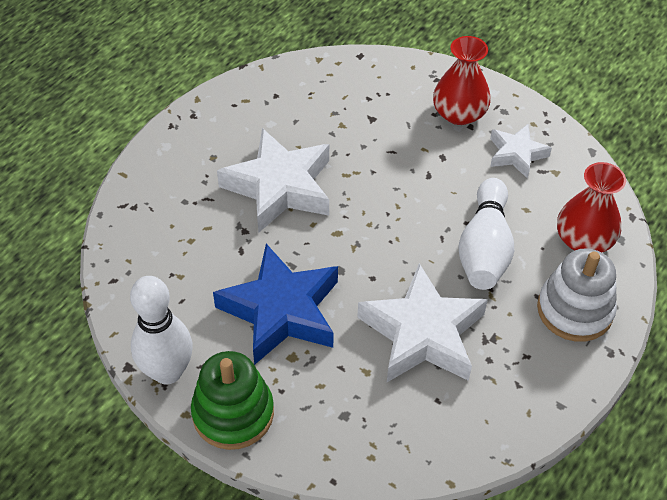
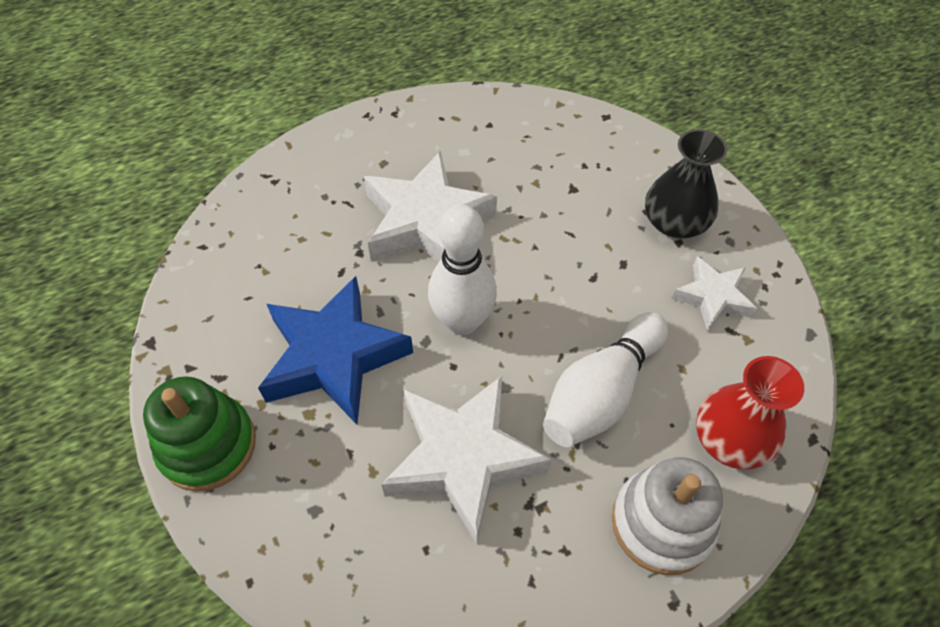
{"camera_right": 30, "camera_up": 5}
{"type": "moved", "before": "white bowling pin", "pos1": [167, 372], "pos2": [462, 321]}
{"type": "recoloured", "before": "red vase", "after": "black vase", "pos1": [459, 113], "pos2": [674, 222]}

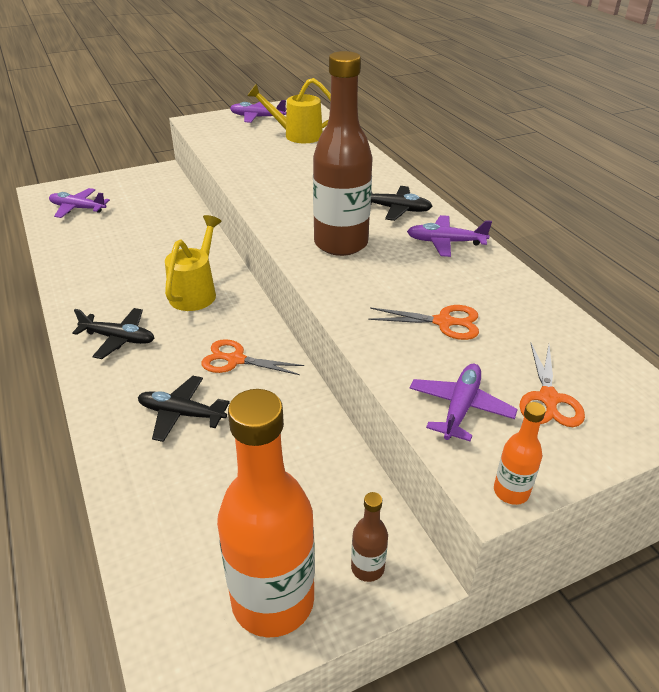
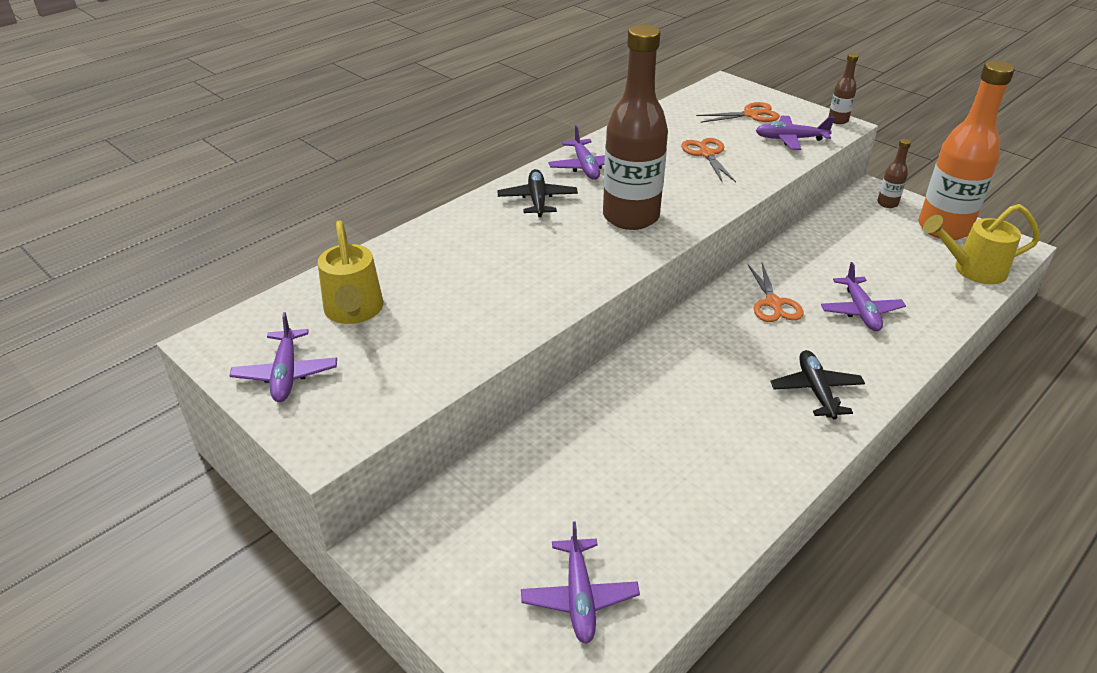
{"camera_right": -110, "camera_up": 0}
{"type": "recoloured", "before": "black plane", "after": "purple plane", "pos1": [181, 414], "pos2": [860, 311]}
{"type": "recoloured", "before": "orange bottle", "after": "brown bottle", "pos1": [511, 492], "pos2": [838, 120]}
{"type": "moved", "before": "yellow watering can", "pos1": [196, 292], "pos2": [972, 270]}

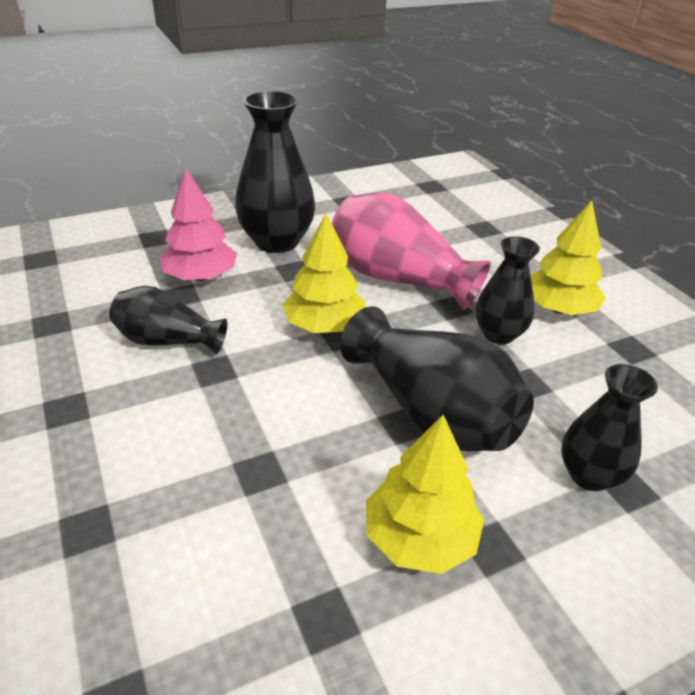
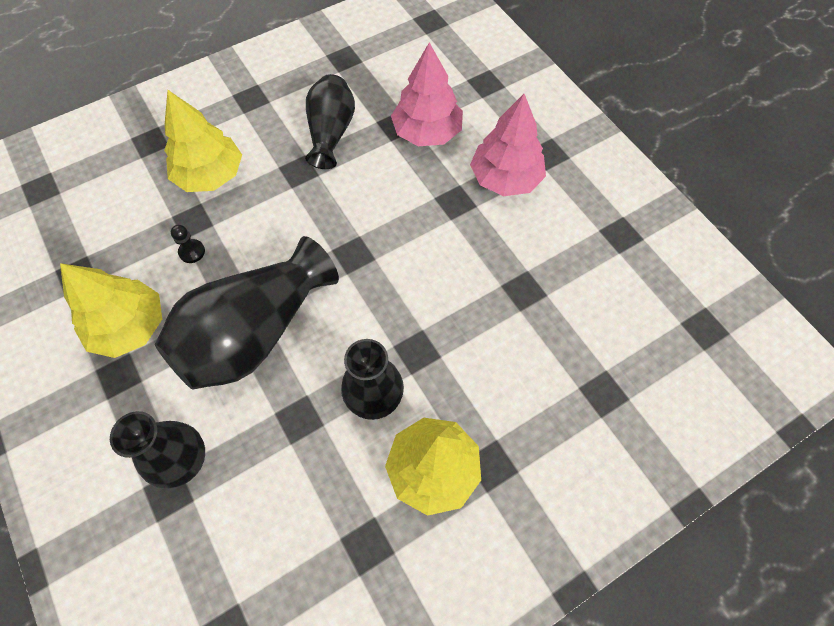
{"camera_right": 85, "camera_up": 25}
{"type": "moved", "before": "yellow tree", "pos1": [324, 325], "pos2": [210, 175]}
{"type": "added", "after": "black pawn", "pos2": [192, 252]}
{"type": "replaced", "before": "black vase", "after": "pink tree", "pos1": [277, 241], "pos2": [505, 178]}
{"type": "removed", "before": "pink vase", "pos1": [398, 278]}

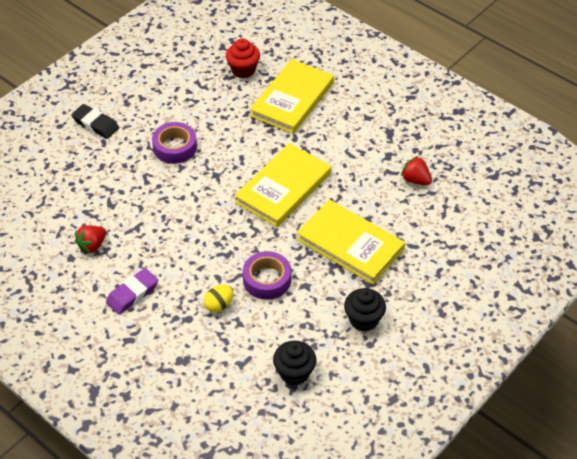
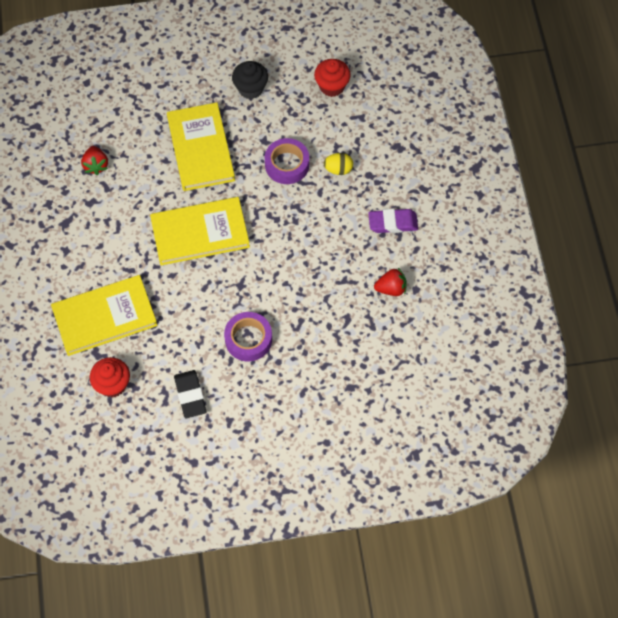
{"camera_right": -140, "camera_up": 15}
{"type": "moved", "before": "black eraser", "pos1": [95, 124], "pos2": [190, 395]}
{"type": "recoloured", "before": "black cupcake", "after": "red cupcake", "pos1": [294, 373], "pos2": [332, 86]}

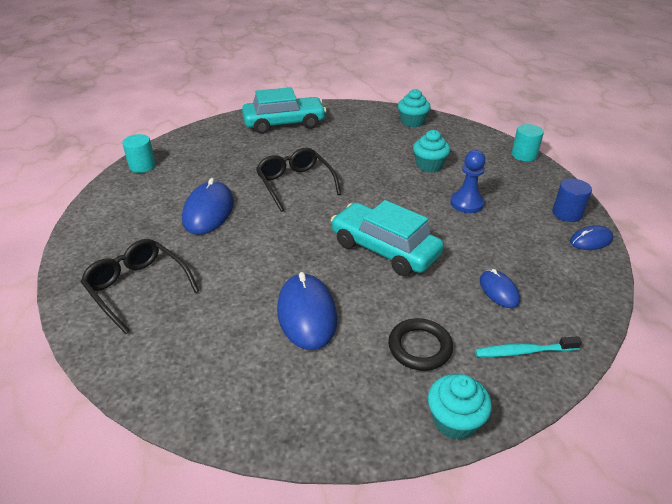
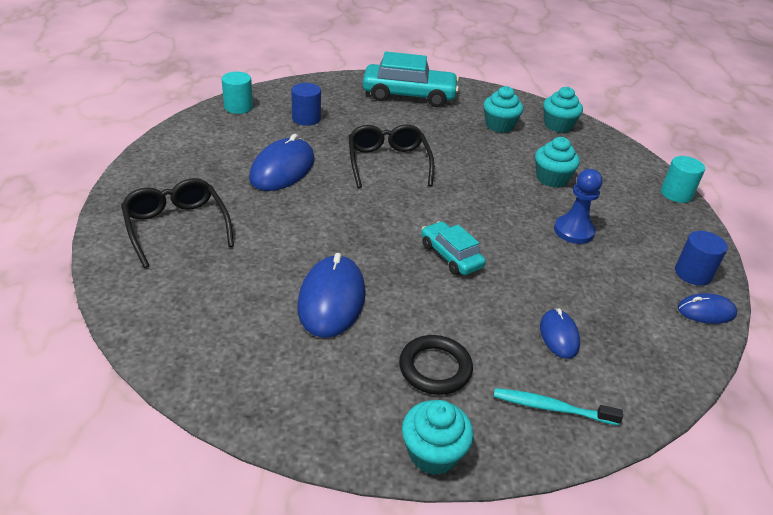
{"camera_right": 15, "camera_up": 0}
{"type": "added", "after": "blue cylinder", "pos2": [306, 118]}
{"type": "resized", "before": "turquoise car", "pos1": [384, 249], "pos2": [451, 256], "scale": 0.57}
{"type": "added", "after": "turquoise cupcake", "pos2": [499, 125]}

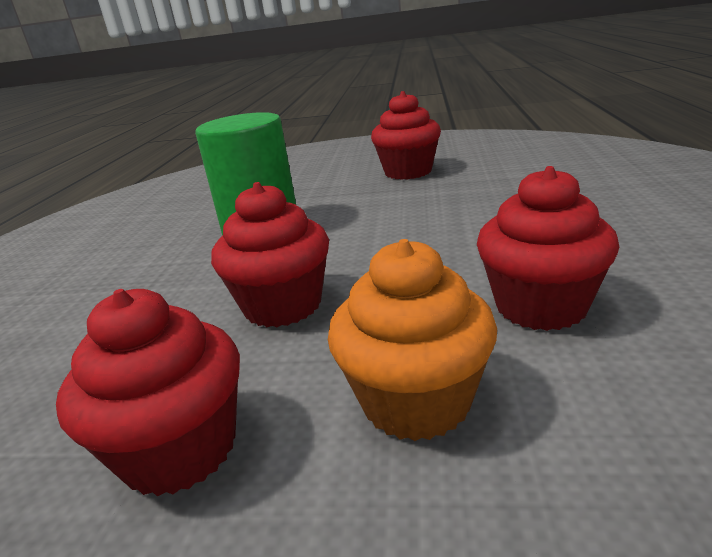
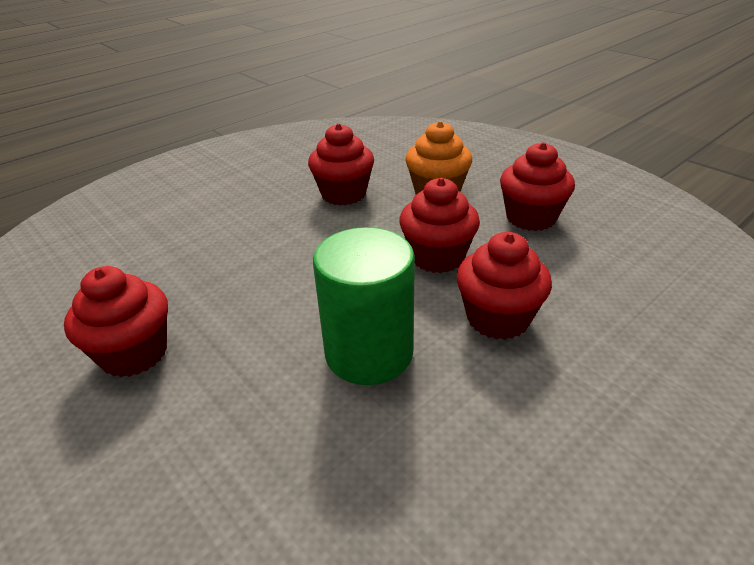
{"camera_right": -140, "camera_up": 10}
{"type": "added", "after": "red cupcake", "pos2": [498, 318]}

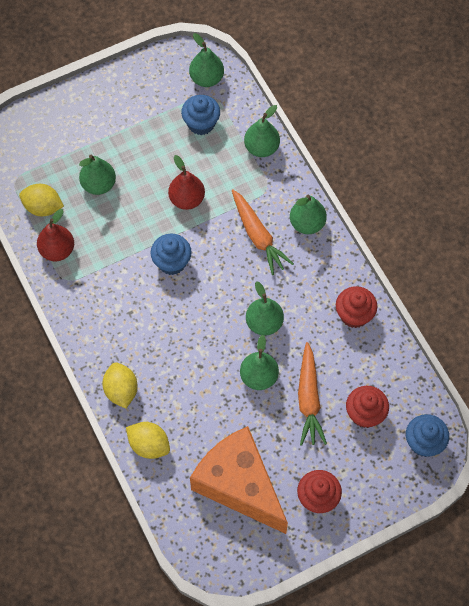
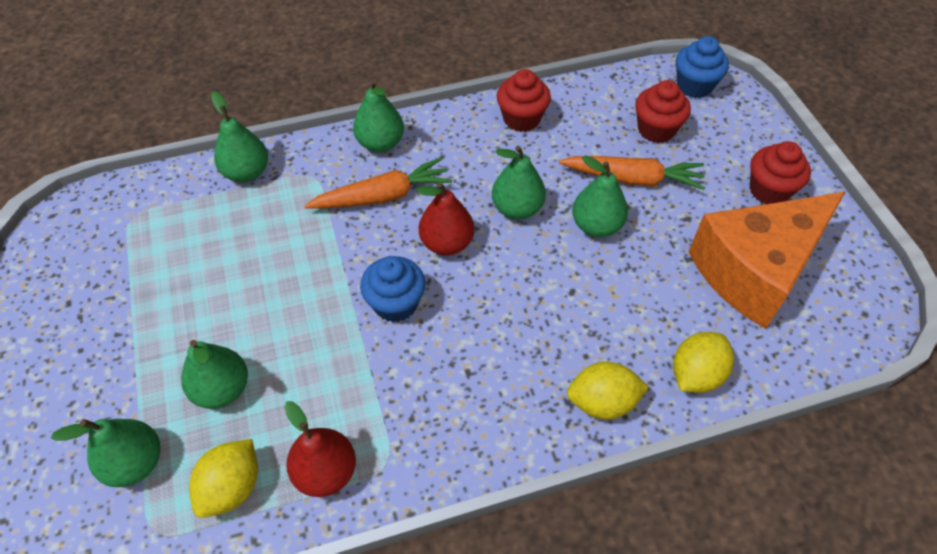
{"camera_right": -80, "camera_up": -10}
{"type": "moved", "before": "green pear", "pos1": [206, 79], "pos2": [135, 463]}
{"type": "moved", "before": "red pear", "pos1": [187, 199], "pos2": [447, 243]}
{"type": "removed", "before": "blue cupcake", "pos1": [201, 124]}

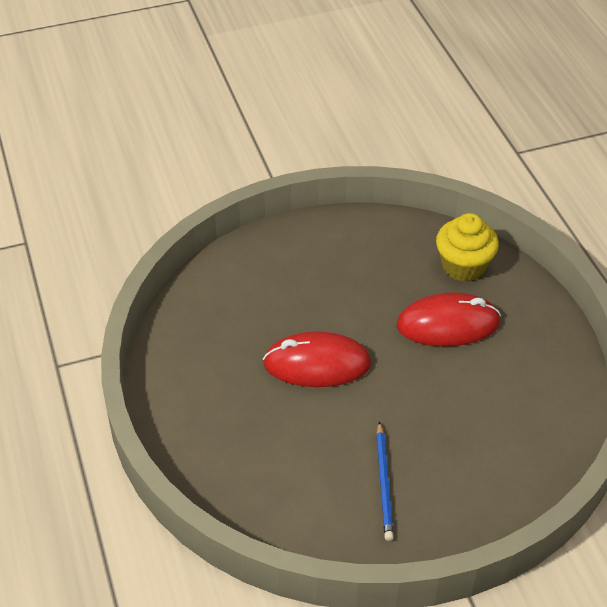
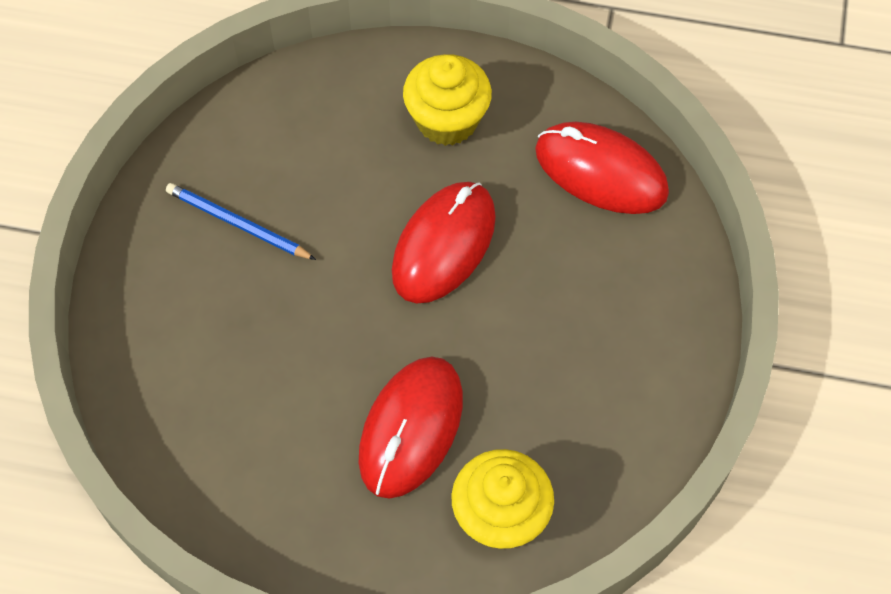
{"camera_right": 120, "camera_up": 15}
{"type": "added", "after": "yellow cupcake", "pos2": [447, 120]}
{"type": "added", "after": "red mouse", "pos2": [601, 172]}

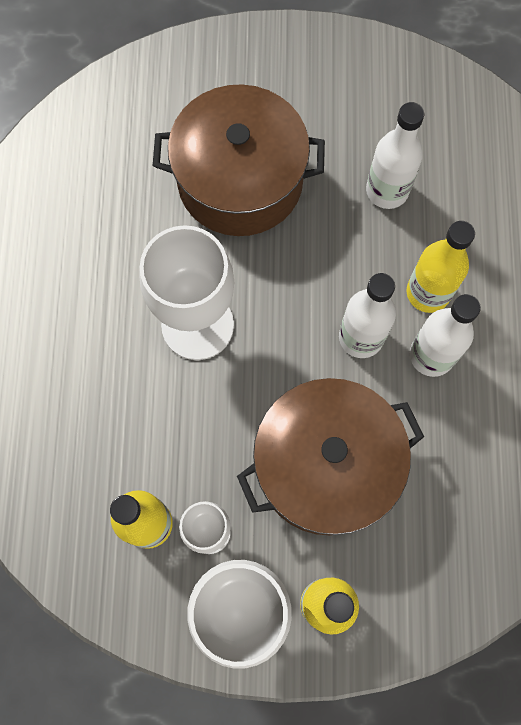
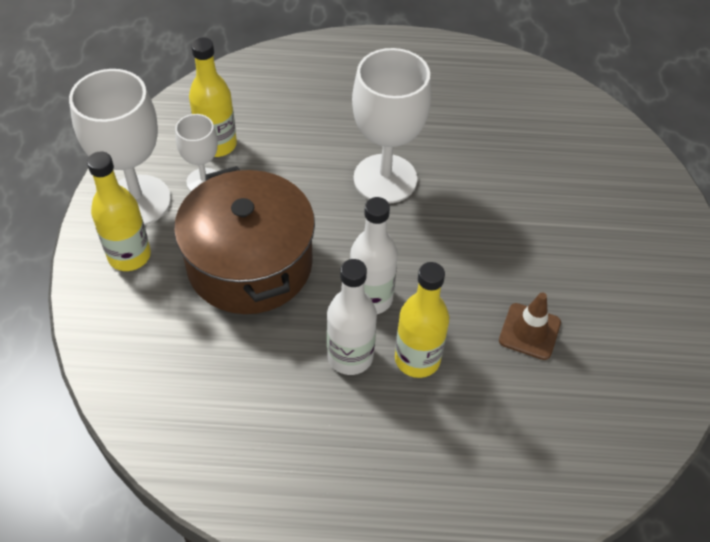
{"camera_right": 90, "camera_up": -20}
{"type": "replaced", "before": "white bottle", "after": "brown traffic cone", "pos1": [387, 190], "pos2": [529, 331]}
{"type": "removed", "before": "brown pot", "pos1": [240, 180]}

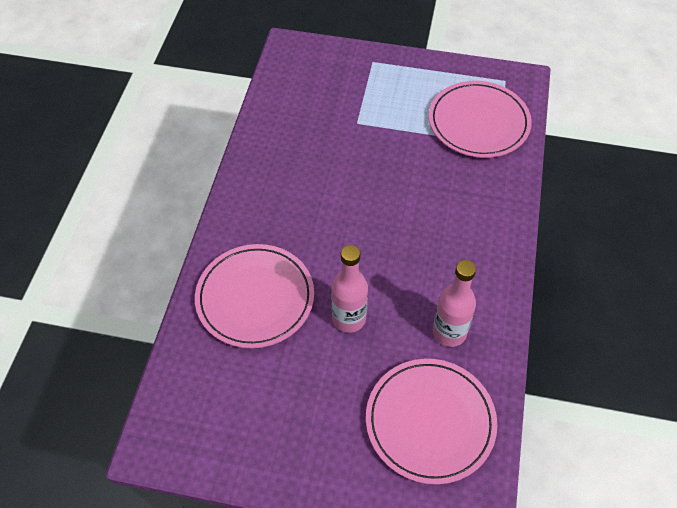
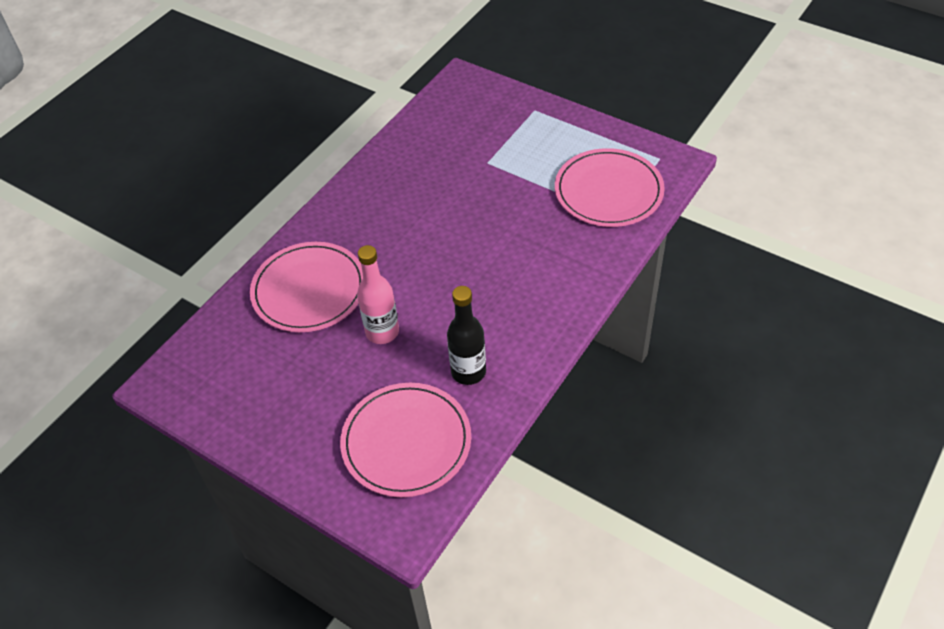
{"camera_right": 25, "camera_up": -5}
{"type": "recoloured", "before": "pink bottle", "after": "black bottle", "pos1": [449, 332], "pos2": [468, 372]}

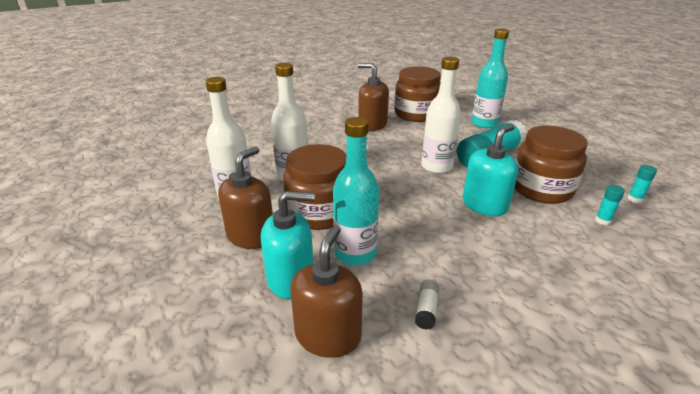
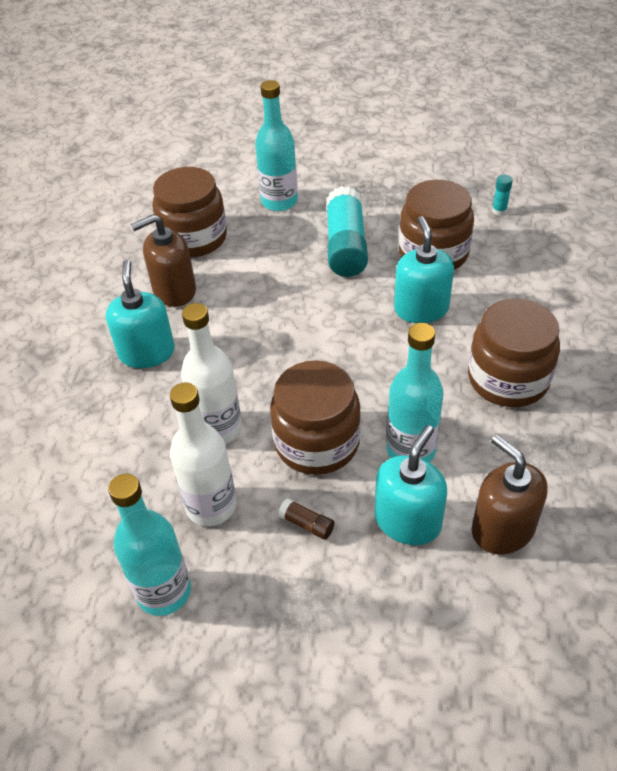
{"camera_right": -50, "camera_up": 15}
{"type": "added", "after": "turquoise soap dispenser", "pos2": [147, 352]}
{"type": "added", "after": "turquoise bottle", "pos2": [164, 591]}
{"type": "replaced", "before": "brown soap dispenser", "after": "brown glue stick", "pos1": [251, 236], "pos2": [307, 524]}
{"type": "added", "after": "brown jar", "pos2": [508, 379]}
{"type": "removed", "before": "white glue stick", "pos1": [426, 309]}
{"type": "removed", "before": "white bottle", "pos1": [436, 167]}
{"type": "removed", "before": "turquoise glue stick", "pos1": [602, 220]}

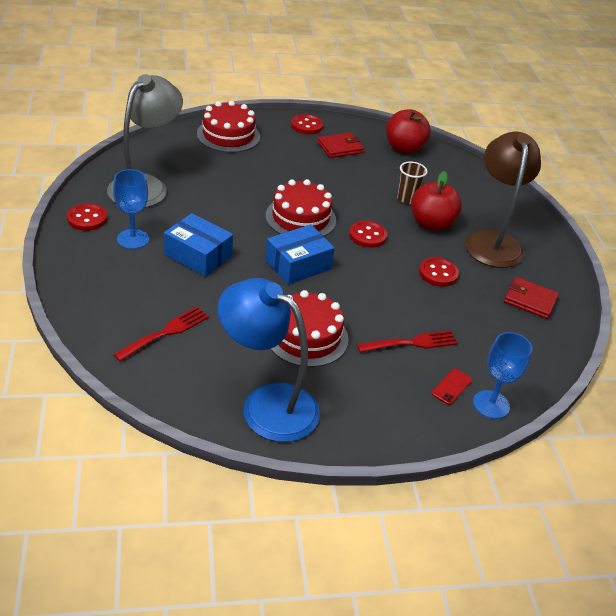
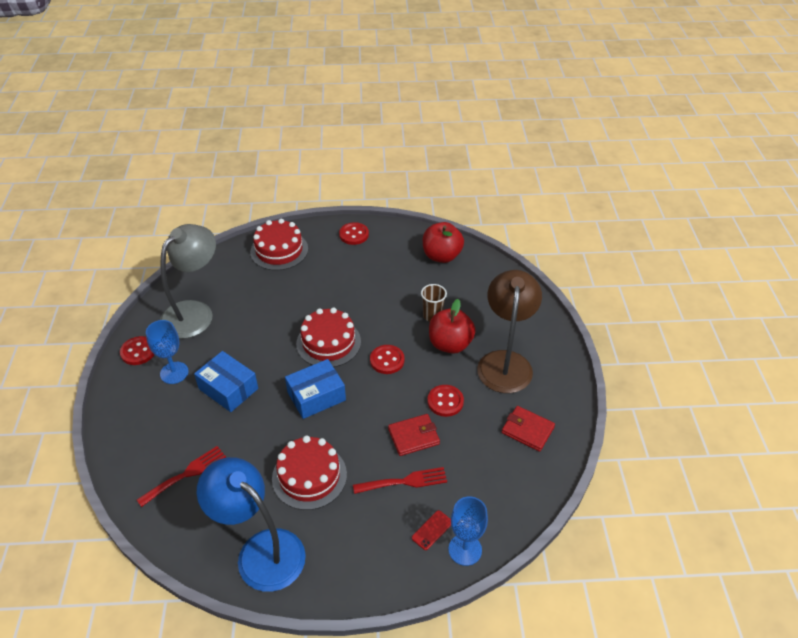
{"camera_right": 10, "camera_up": 5}
{"type": "moved", "before": "red wallet", "pos1": [340, 148], "pos2": [413, 436]}

